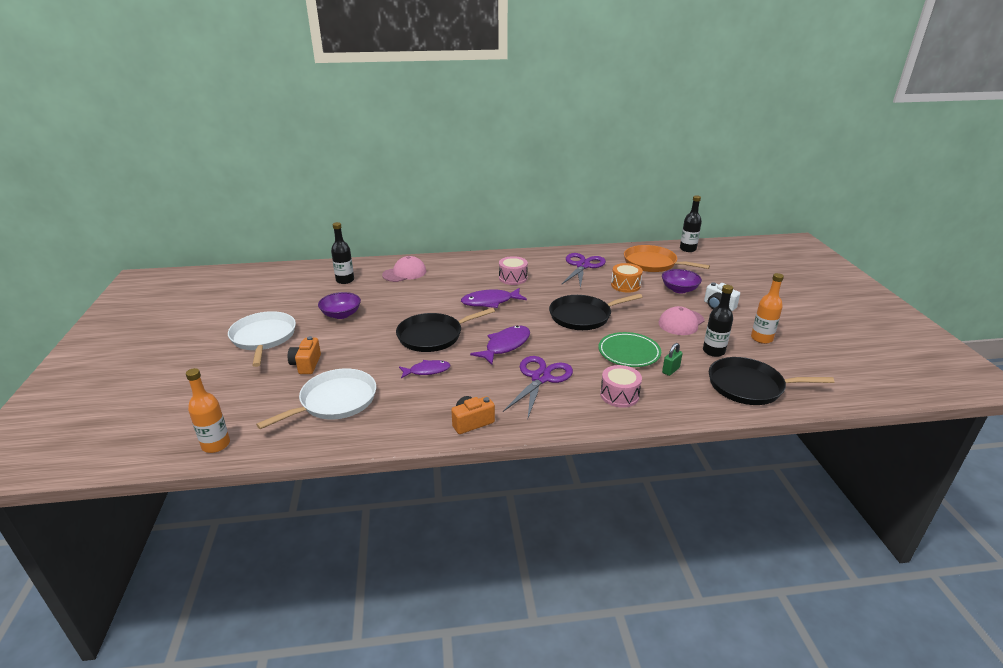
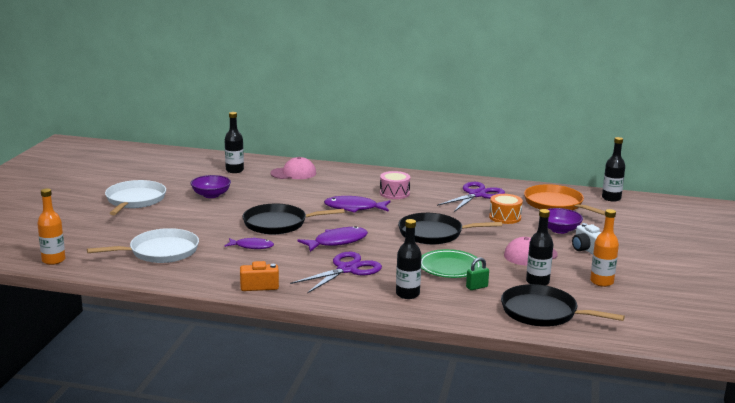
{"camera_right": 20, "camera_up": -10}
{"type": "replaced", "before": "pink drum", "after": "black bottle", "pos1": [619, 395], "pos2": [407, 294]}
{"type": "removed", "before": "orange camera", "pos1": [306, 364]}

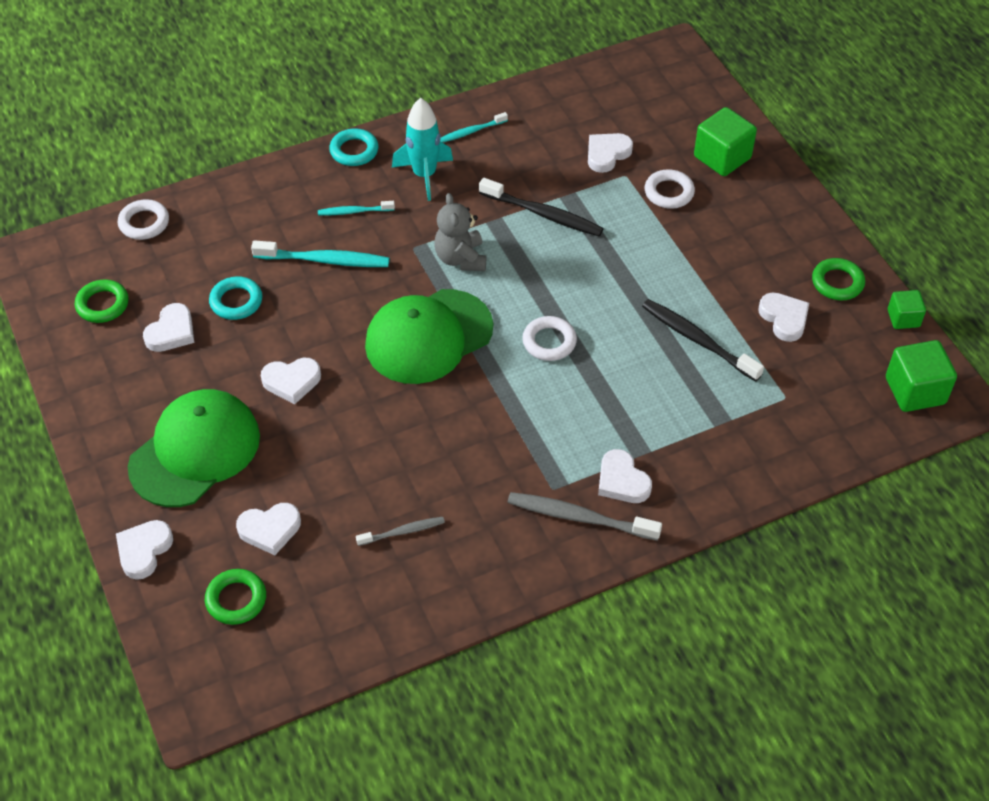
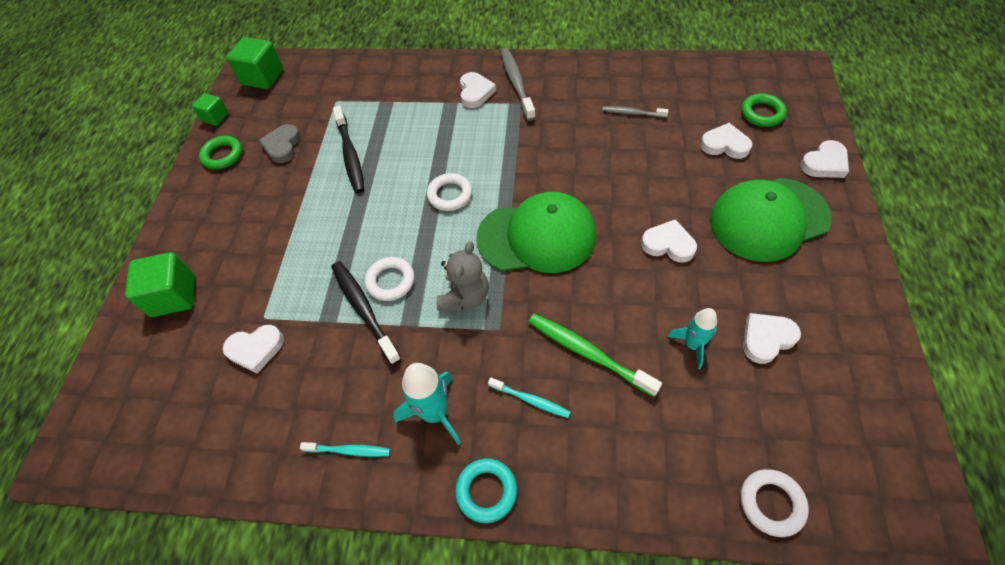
{"camera_right": -145, "camera_up": 5}
{"type": "recoloured", "before": "white heart", "after": "grey heart", "pos1": [784, 318], "pos2": [282, 146]}
{"type": "moved", "before": "white ring", "pos1": [669, 192], "pos2": [390, 281]}
{"type": "turned", "before": "grey toothbrush", "pos1": [579, 517], "pos2": [516, 83], "turn": -150}
{"type": "recoloured", "before": "turquoise toothbrush", "after": "green toothbrush", "pos1": [324, 260], "pos2": [588, 353]}
{"type": "replaced", "before": "turquoise ring", "after": "turquoise rocket", "pos1": [236, 301], "pos2": [692, 345]}
{"type": "removed", "before": "green ring", "pos1": [102, 304]}

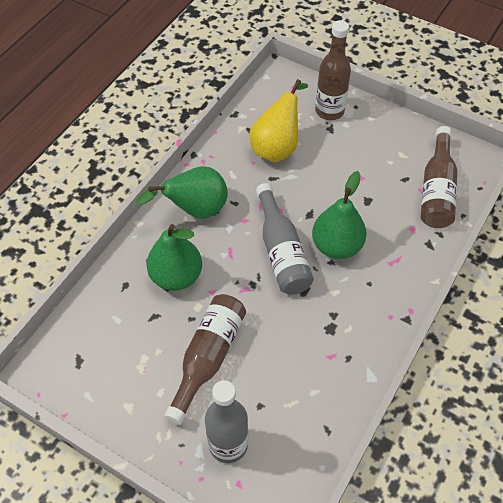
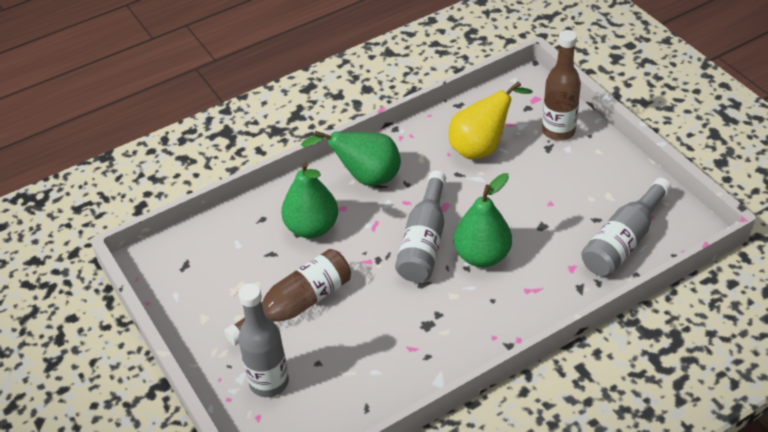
{"camera_right": 30, "camera_up": -10}
{"type": "recoloured", "before": "brown bottle", "after": "grey bottle", "pos1": [437, 190], "pos2": [623, 241]}

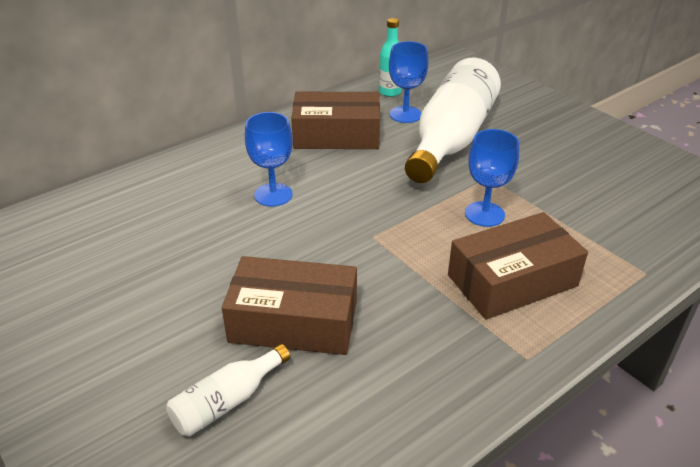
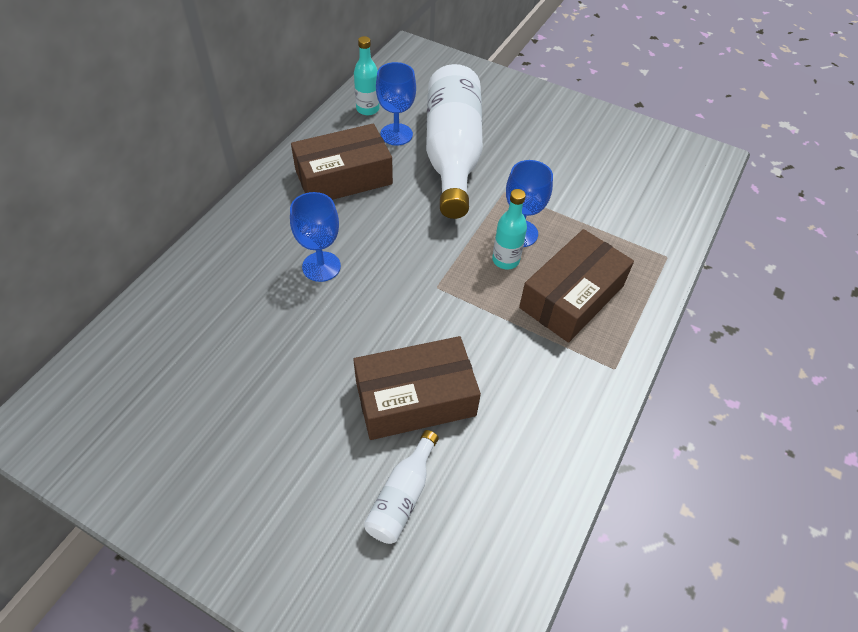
{"camera_right": -25, "camera_up": 15}
{"type": "added", "after": "turquoise bottle", "pos2": [505, 260]}

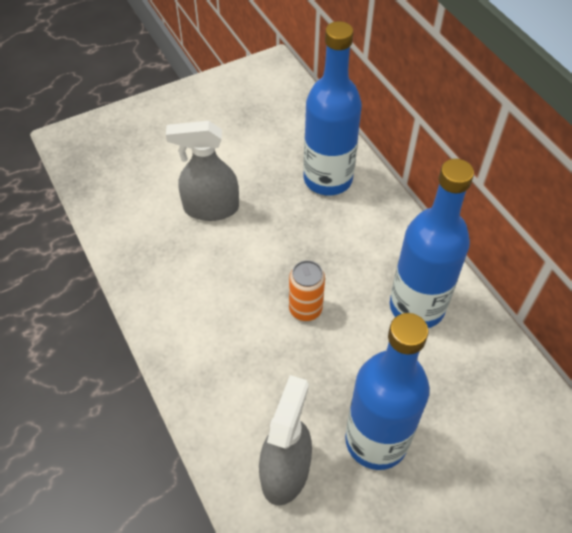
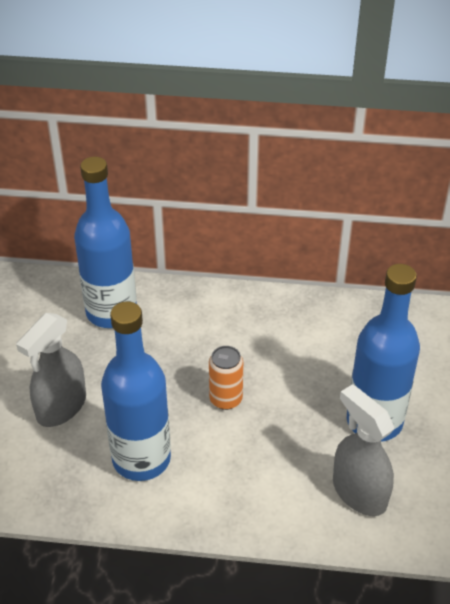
{"camera_right": -55, "camera_up": -10}
{"type": "moved", "before": "blue bottle", "pos1": [417, 307], "pos2": [141, 459]}

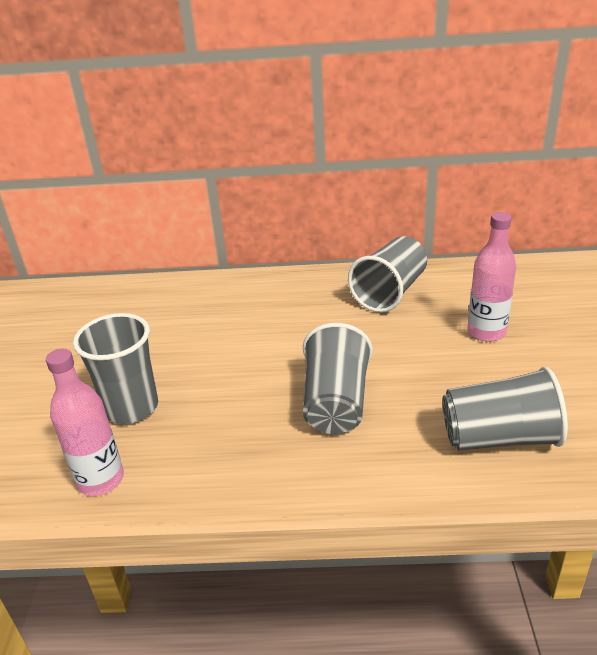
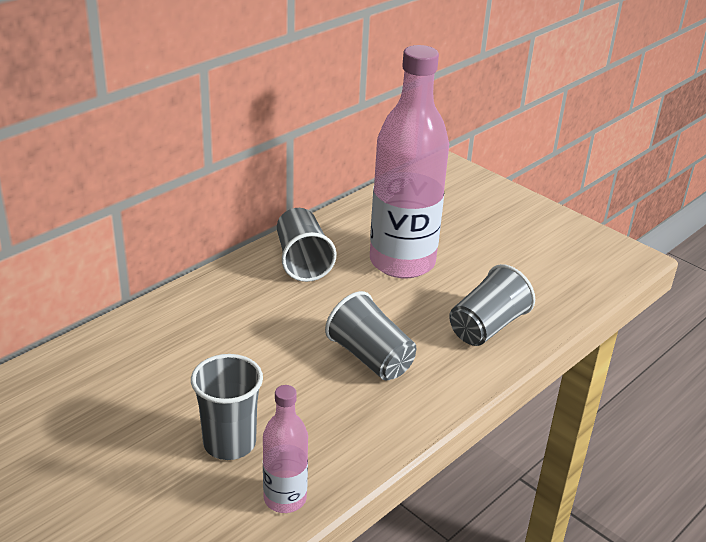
{"camera_right": -50, "camera_up": 0}
{"type": "resized", "before": "pink bottle", "pos1": [486, 332], "pos2": [402, 262], "scale": 2.09}

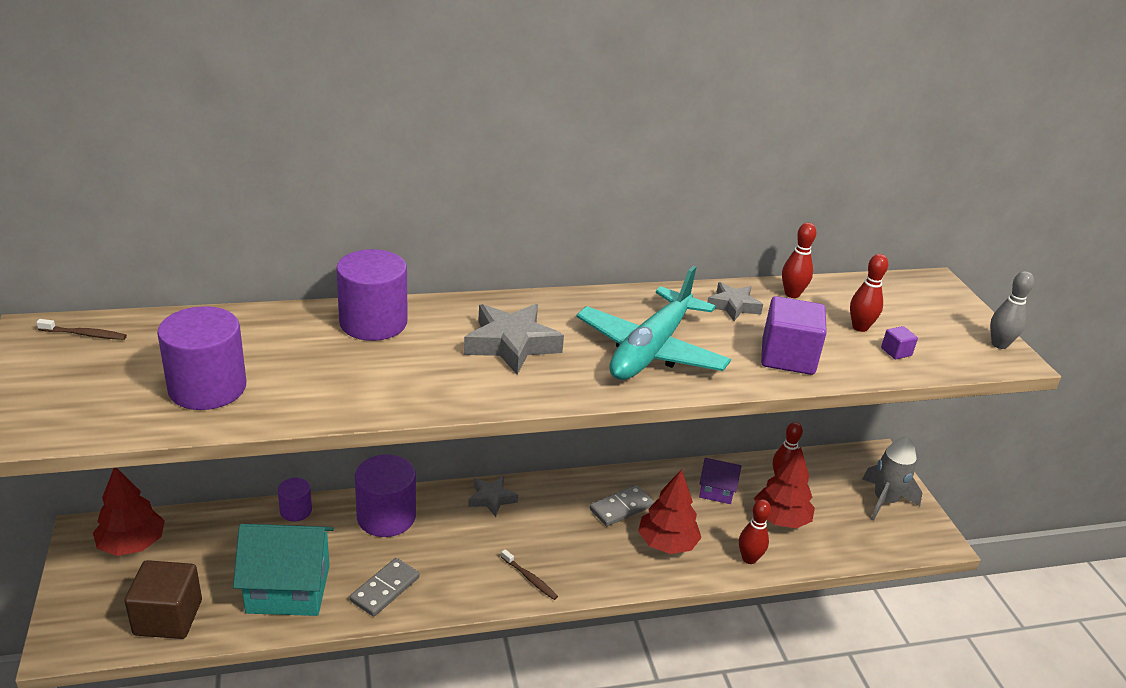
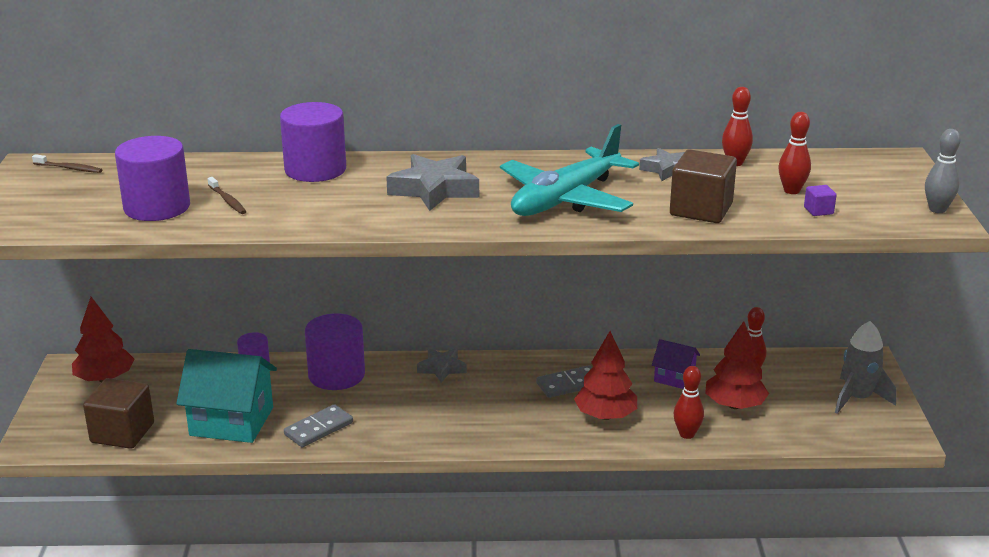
{"camera_right": 15, "camera_up": -5}
{"type": "moved", "before": "brown toothbrush", "pos1": [530, 578], "pos2": [227, 200]}
{"type": "recoloured", "before": "purple cube", "after": "brown cube", "pos1": [787, 357], "pos2": [701, 210]}

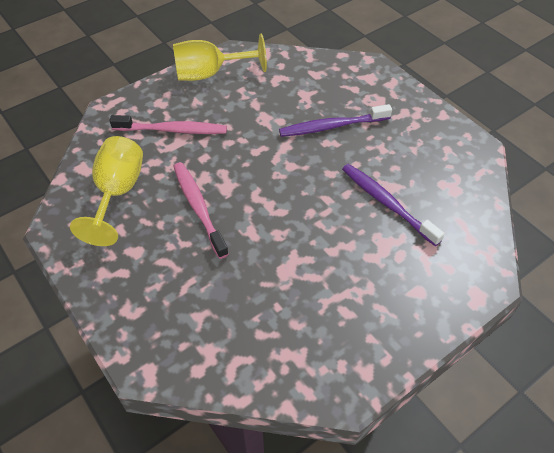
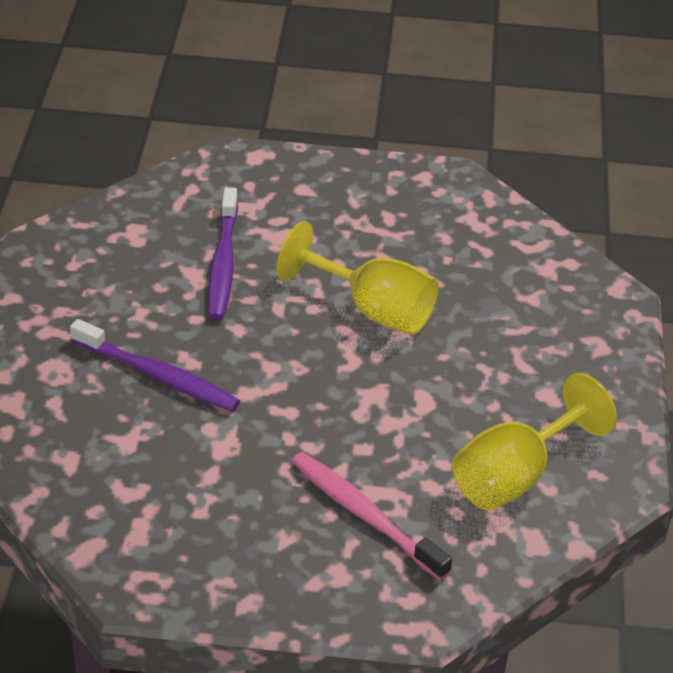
{"camera_right": -140, "camera_up": -10}
{"type": "moved", "before": "yellow goblet", "pos1": [209, 74], "pos2": [373, 309]}
{"type": "removed", "before": "pink toothbrush", "pos1": [198, 207]}

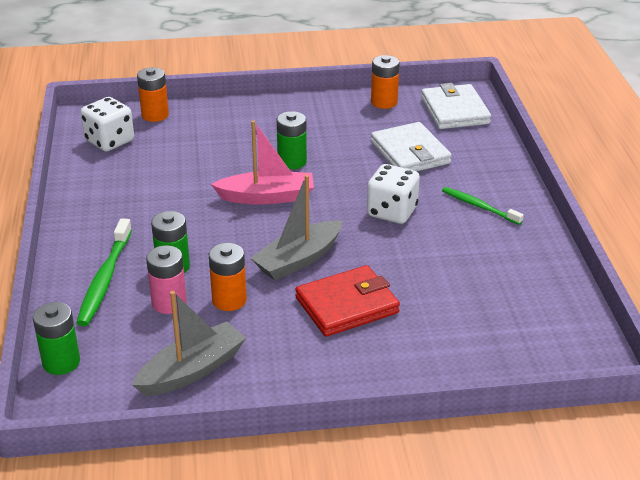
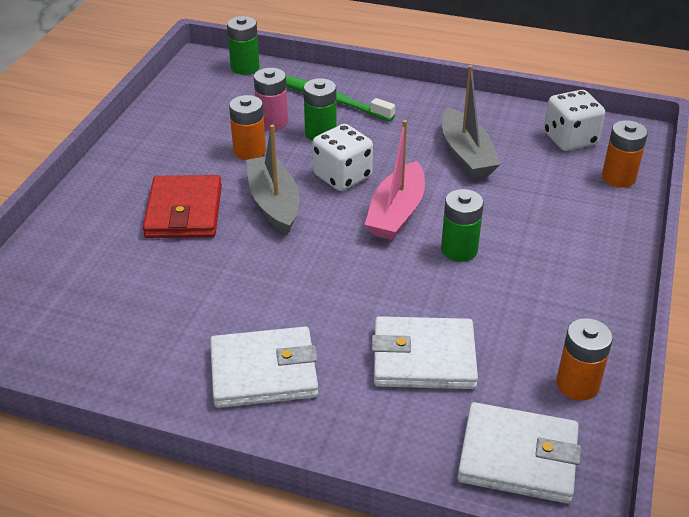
{"camera_right": 115, "camera_up": 5}
{"type": "replaced", "before": "green toothbrush", "after": "white wallet", "pos1": [479, 206], "pos2": [264, 372]}
{"type": "moved", "before": "white dice", "pos1": [392, 212], "pos2": [342, 176]}
{"type": "moved", "before": "grey boat", "pos1": [192, 370], "pos2": [466, 155]}

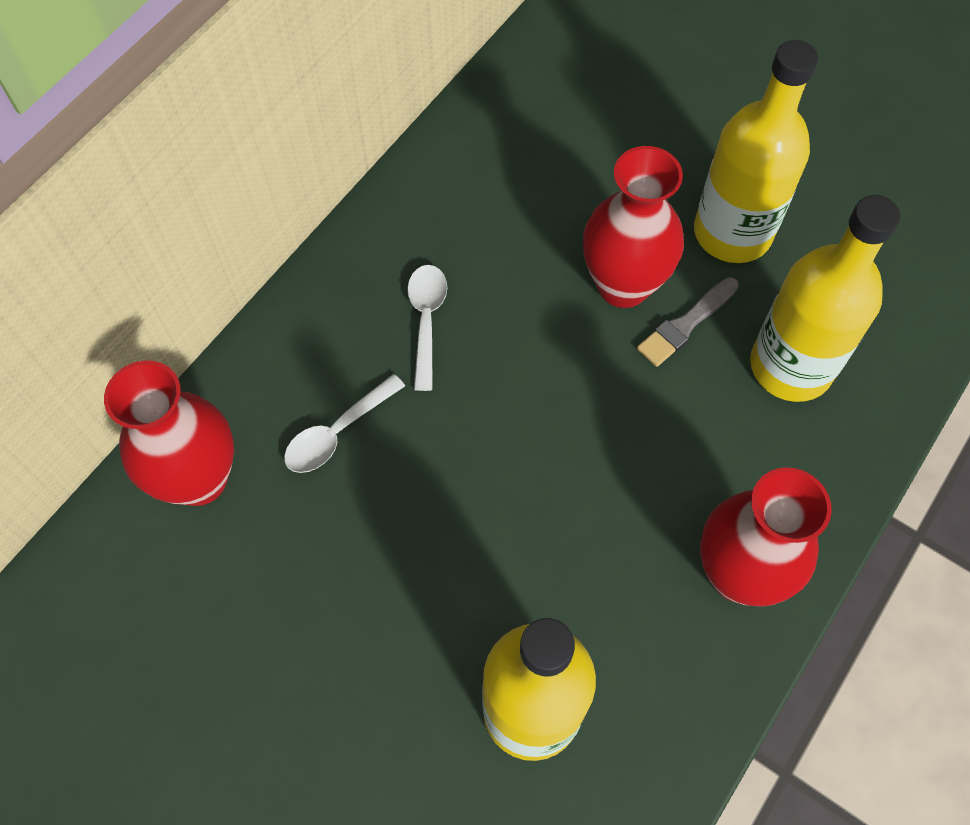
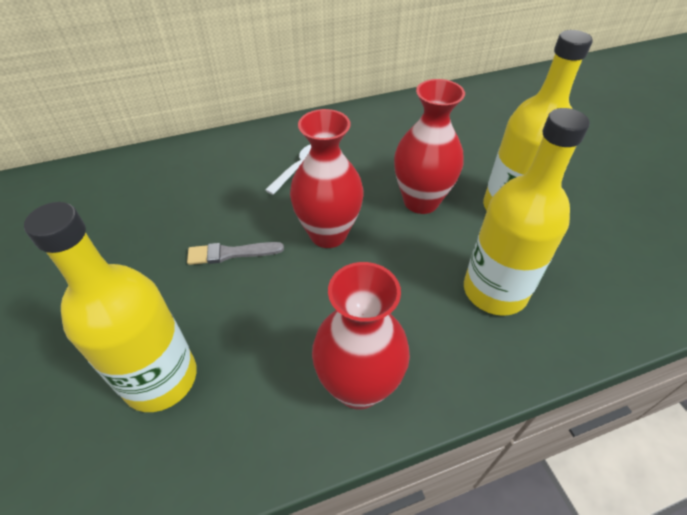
{"camera_right": 35, "camera_up": -15}
{"type": "moved", "before": "grey brush", "pos1": [686, 324], "pos2": [231, 253]}
{"type": "moved", "before": "red vase", "pos1": [199, 479], "pos2": [328, 234]}
{"type": "removed", "before": "white spoon", "pos1": [337, 432]}

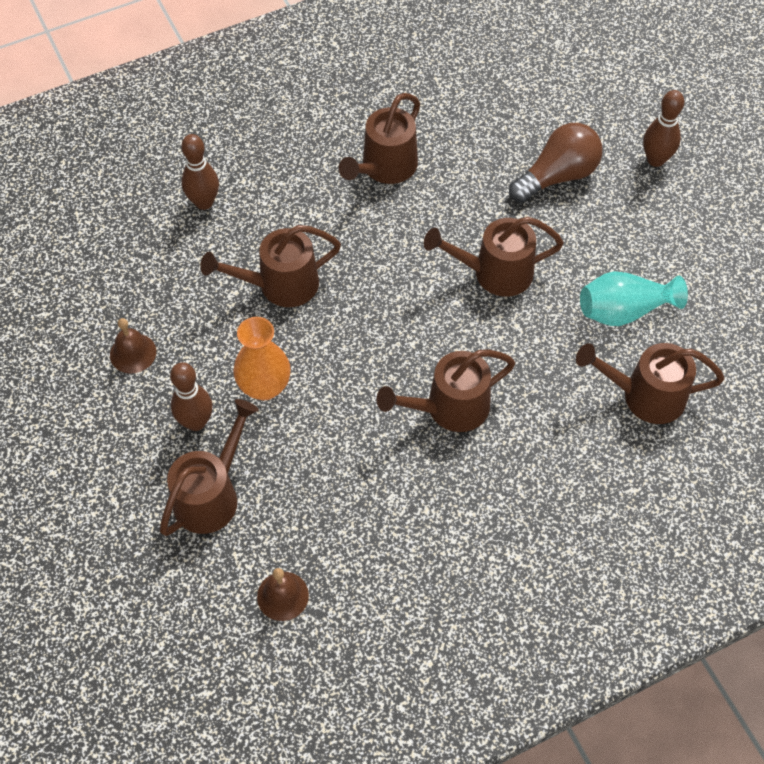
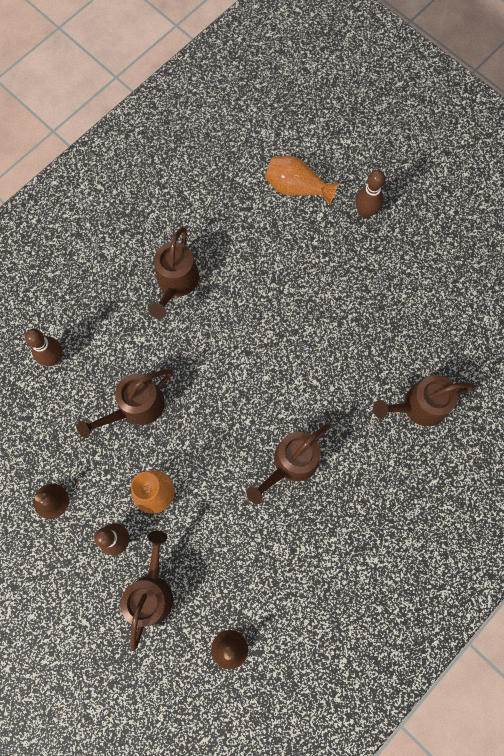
{"camera_right": -20, "camera_up": 15}
{"type": "added", "after": "orange vase", "pos2": [296, 188]}
{"type": "removed", "before": "brown watering can", "pos1": [494, 273]}
{"type": "removed", "before": "brown light bulb", "pos1": [557, 176]}
{"type": "removed", "before": "turquoise vase", "pos1": [624, 311]}

